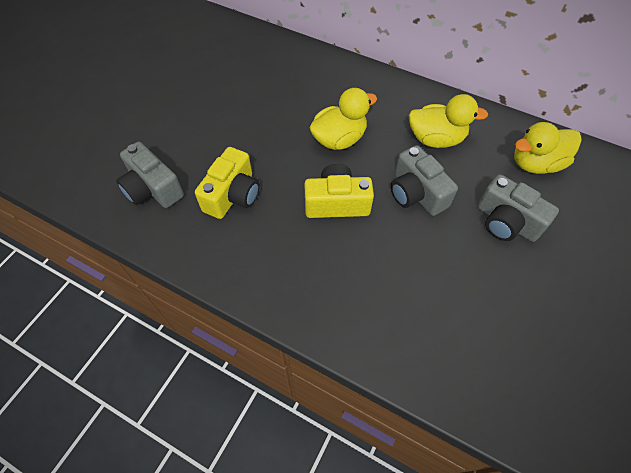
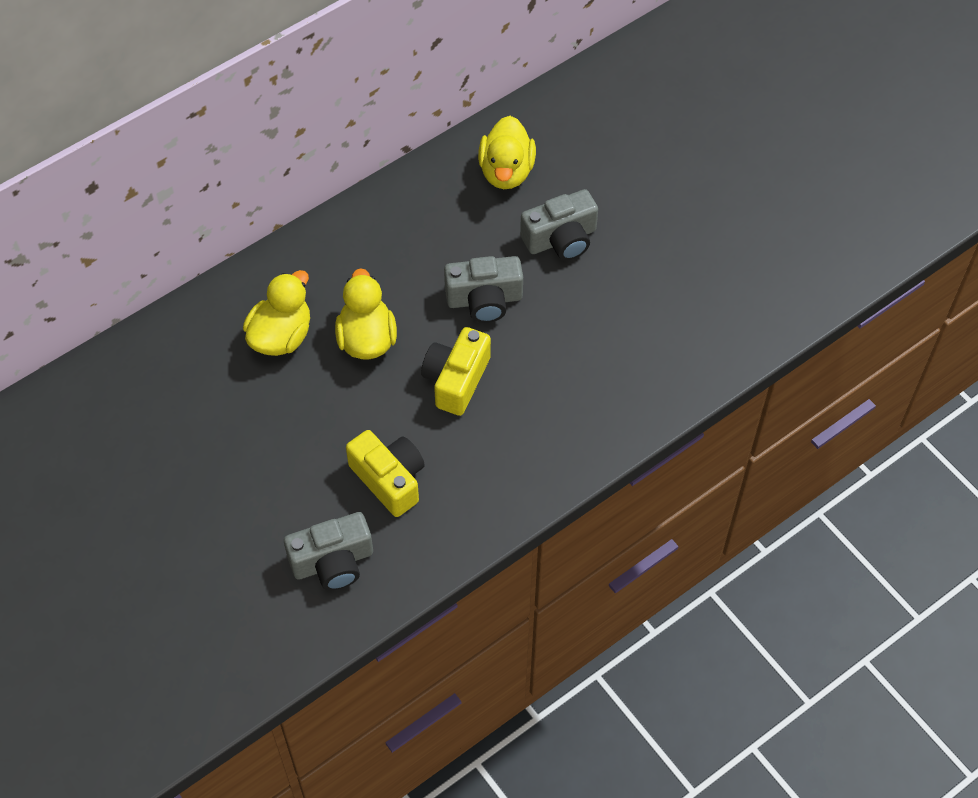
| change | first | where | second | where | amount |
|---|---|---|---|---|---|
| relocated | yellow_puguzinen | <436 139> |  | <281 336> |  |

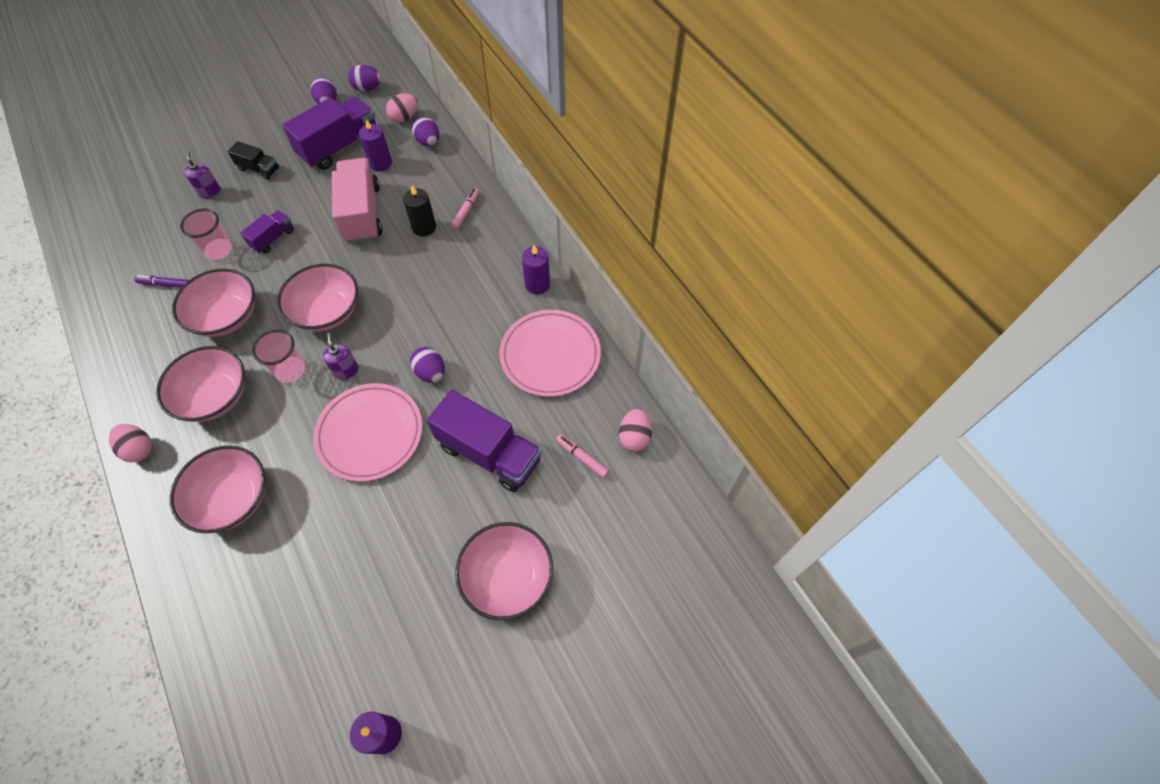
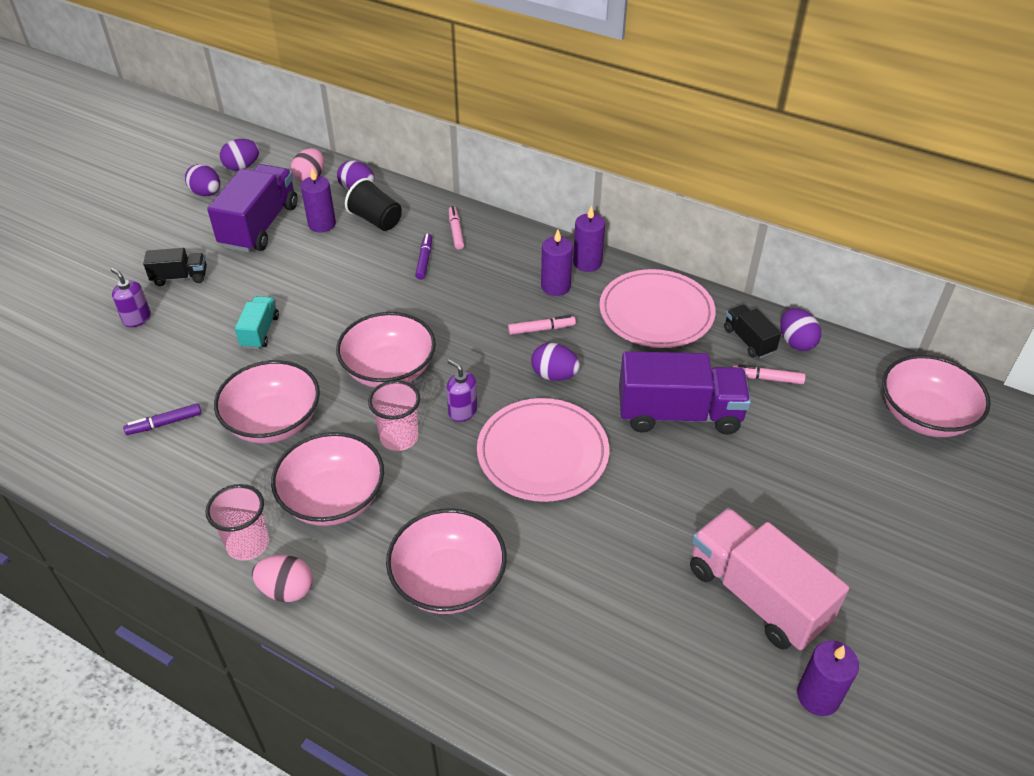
| change | first | where | second | where | amount |
|---|---|---|---|---|---|
| appeared |  |  | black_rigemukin | <376 220> |  |
| appeared |  |  | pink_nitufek | <541 329> |  |
| appeared |  |  | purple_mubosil | <555 286> |  |
| appeared |  |  | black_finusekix | <748 340> |  |
| relocated | pink_rigemukin | <219 250> |  | <248 544> |  |
| relocated | pink_finusekix | <362 214> |  | <756 595> |  |
| relocated | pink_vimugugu | <507 577> |  | <924 416> |  |
| exchanged | black_mubosil | <424 227> | purple_nitufek | <424 260> |  |
| colour | purple_finusekix | <273 238> | turquoise_finusekix | <260 332> |  |
| colour | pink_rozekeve | <634 437> | purple_rozekeve | <796 342> |  |

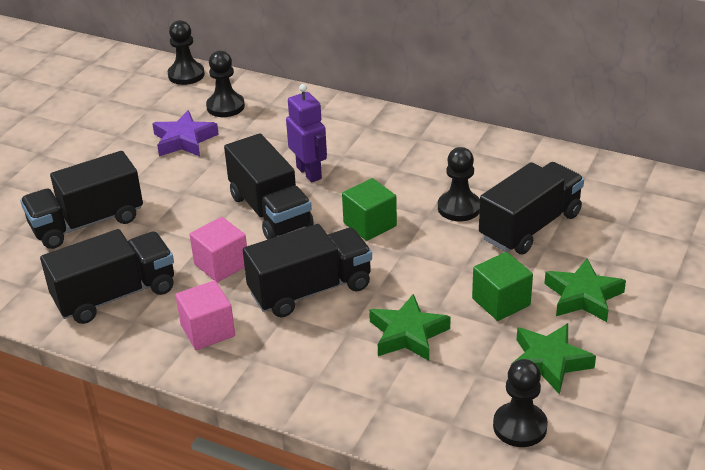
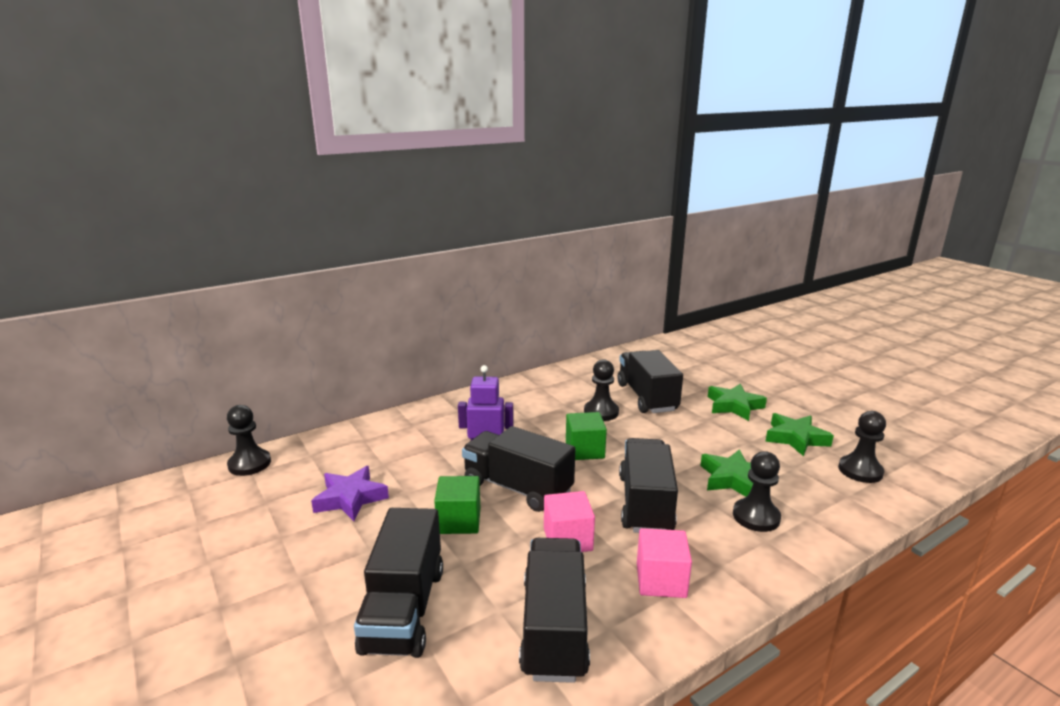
| change | first | where | second | where | amount |
|---|---|---|---|---|---|
| relocated | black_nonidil | <225 106> |  | <756 517> |  |
| relocated | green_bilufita | <501 302> |  | <459 521> |  |
| spun | black_finusekix | <270 211> |  | <517 488> | 150 degrees counterclockwise |

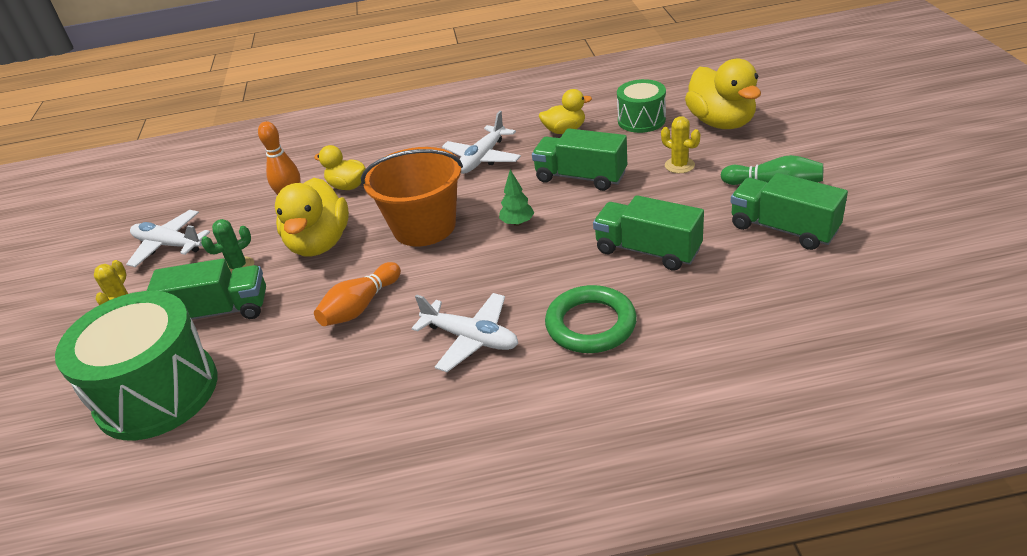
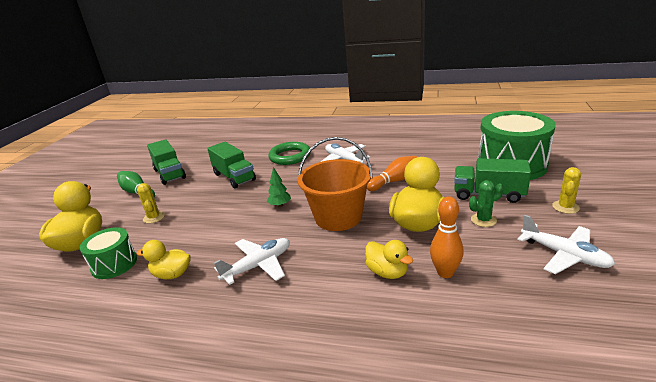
| change | first | where | second | where | amount |
|---|---|---|---|---|---|
| missing | green_finusekix | <580 177> |  |  |  |

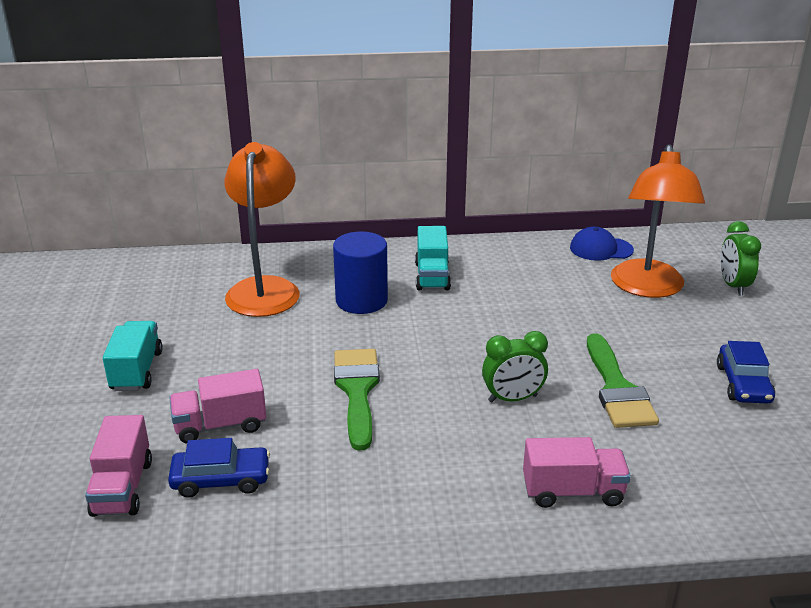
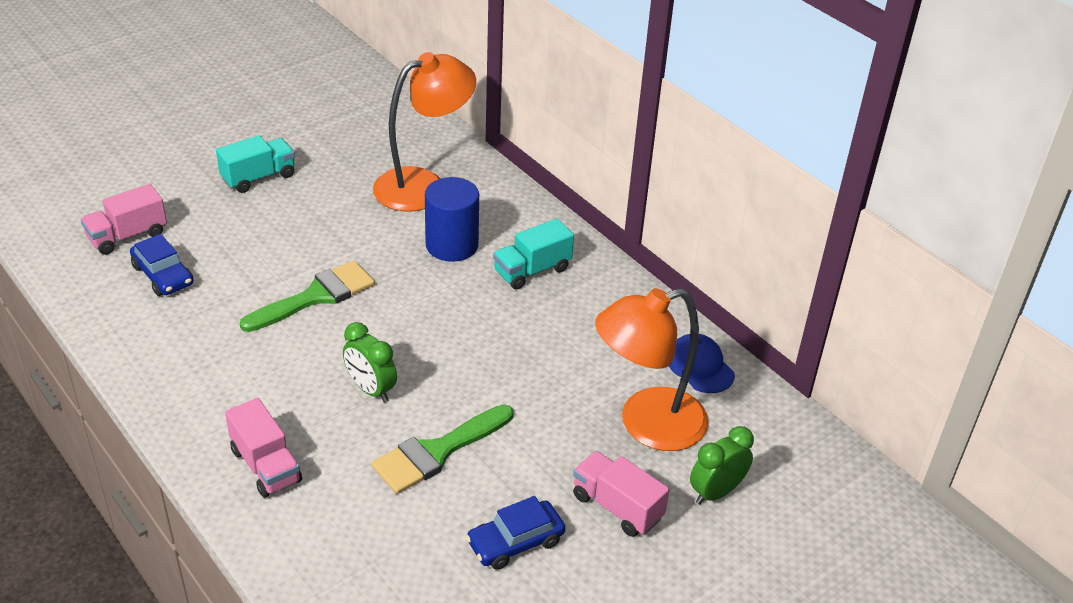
| change | first | where | second | where | amount |
|---|---|---|---|---|---|
| relocated | pink_finusekix | <220 425> |  | <617 507> |  |

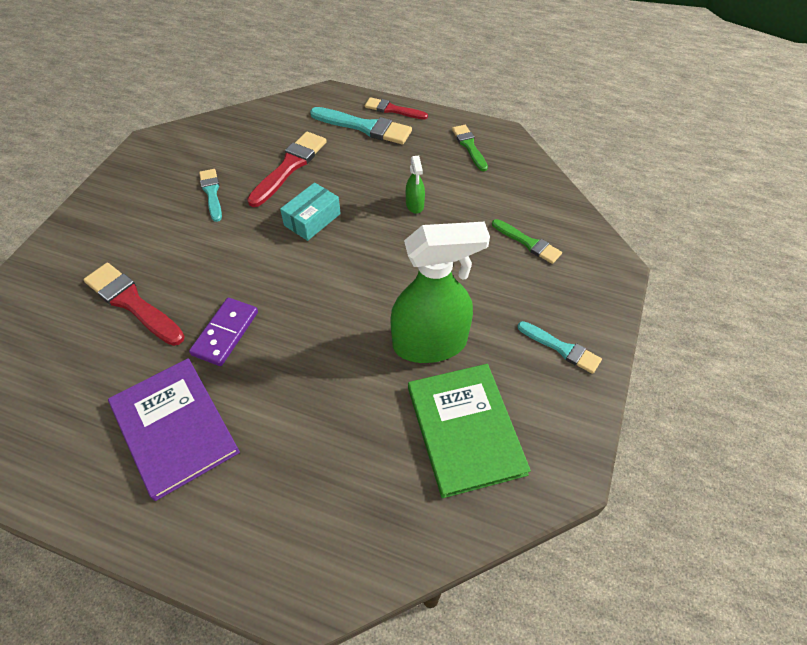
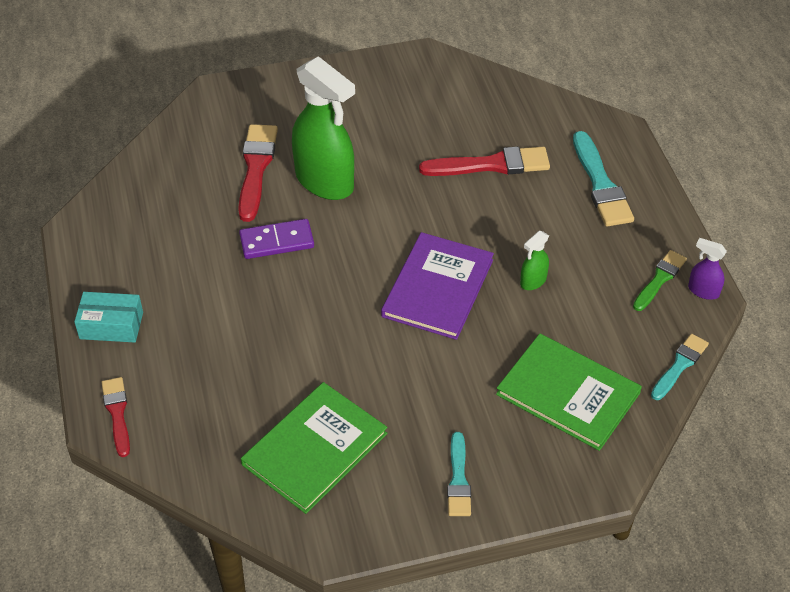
| change | first | where | second | where | amount |
|---|---|---|---|---|---|
| appeared |  |  | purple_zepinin | <703 291> |  |
| relocated | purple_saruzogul | <174 428> |  | <437 288> |  |
| relocated | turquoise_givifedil | <212 193> |  | <679 365> |  |
| relocated | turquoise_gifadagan | <312 219> |  | <111 325> |  |
| relocated | red_givifedil | <393 110> |  | <117 413> |  |
| relocated | green_zepinin | <430 344> |  | <325 181> |  |
| exchanged | green_givifedil | <528 243> | green_saruzogul | <568 393> |  |

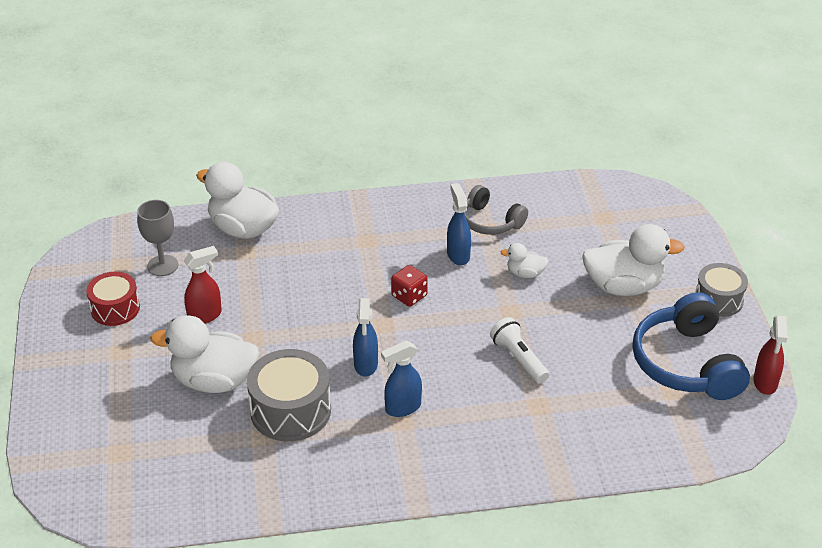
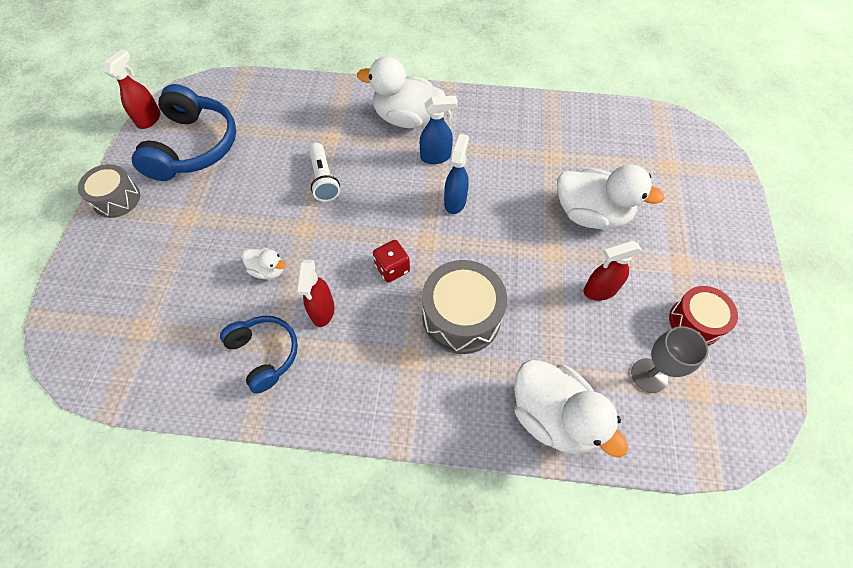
| change | first | where | second | where | amount |
|---|---|---|---|---|---|
| relocated | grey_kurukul | <290 410> |  | <461 317> |  |
| relocated | white_puguzinen | <623 286> |  | <406 118> |  |
| colour | blue_zepinin | <458 255> | red_zepinin | <322 311> |  |
| colour | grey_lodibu | <490 221> | blue_lodibu | <265 354> |  |

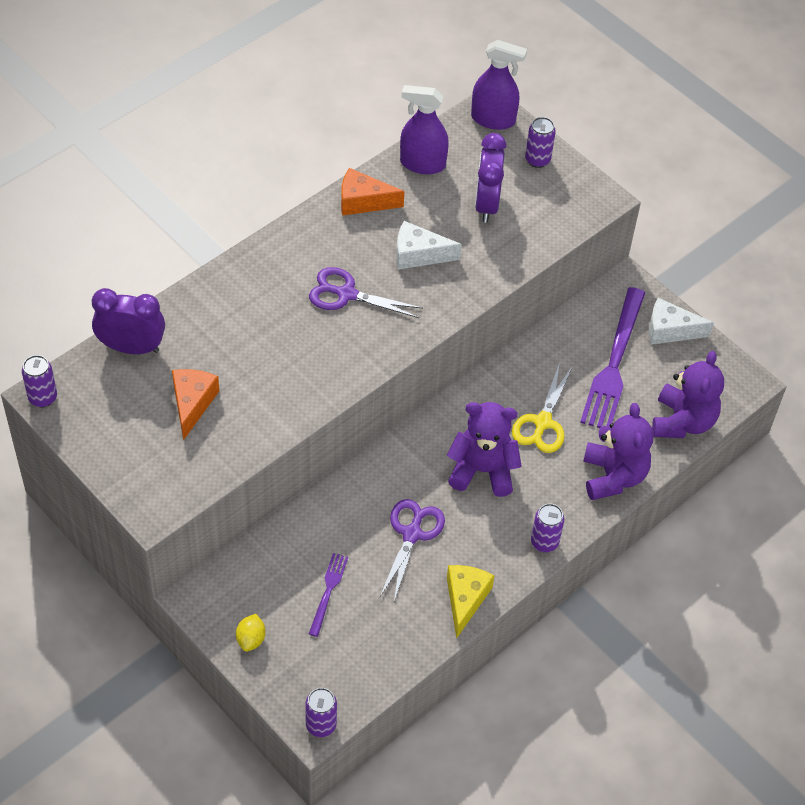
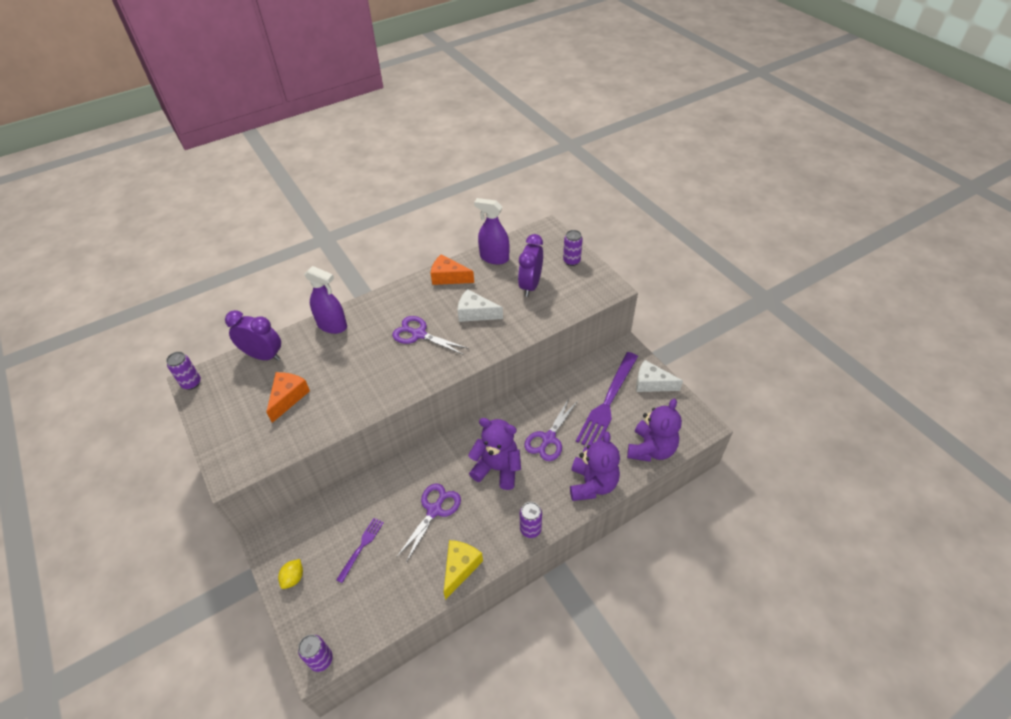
| change | first | where | second | where | amount |
|---|---|---|---|---|---|
| relocated | purple_zepinin | <493 119> |  | <332 325> |  |
| colour | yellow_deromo | <542 422> | purple_deromo | <548 438> |  |

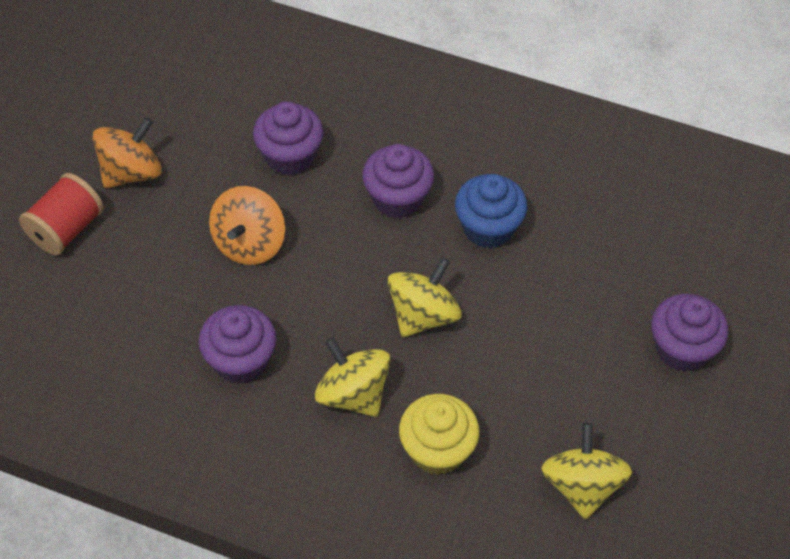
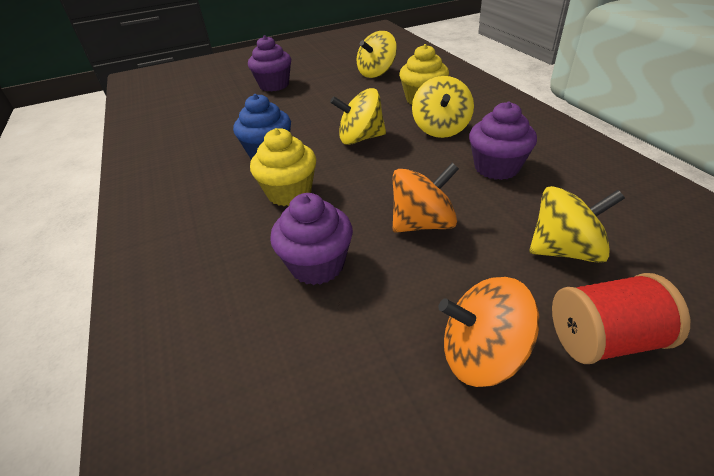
| change | first | where | second | where | amount |
|---|---|---|---|---|---|
| appeared |  |  | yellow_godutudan | <564 250> |  |
| colour | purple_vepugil | <397 198> | yellow_vepugil | <289 193> |  |

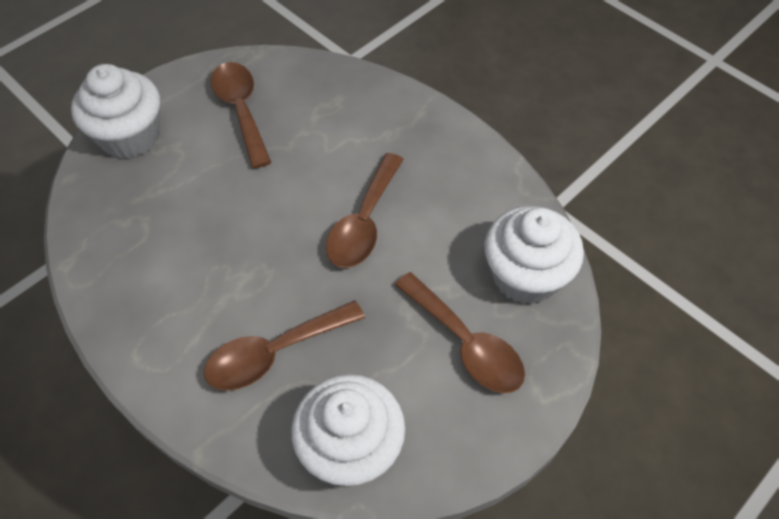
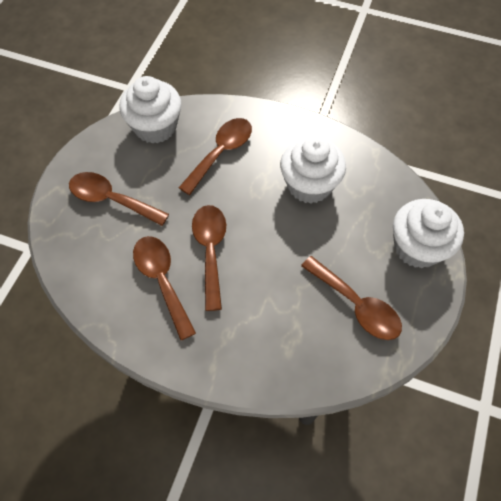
| change | first | where | second | where | amount |
|---|---|---|---|---|---|
| appeared |  |  | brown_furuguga | <162 280> |  |
| relocated | white_vepugil | <525 275> |  | <309 185> |  |

